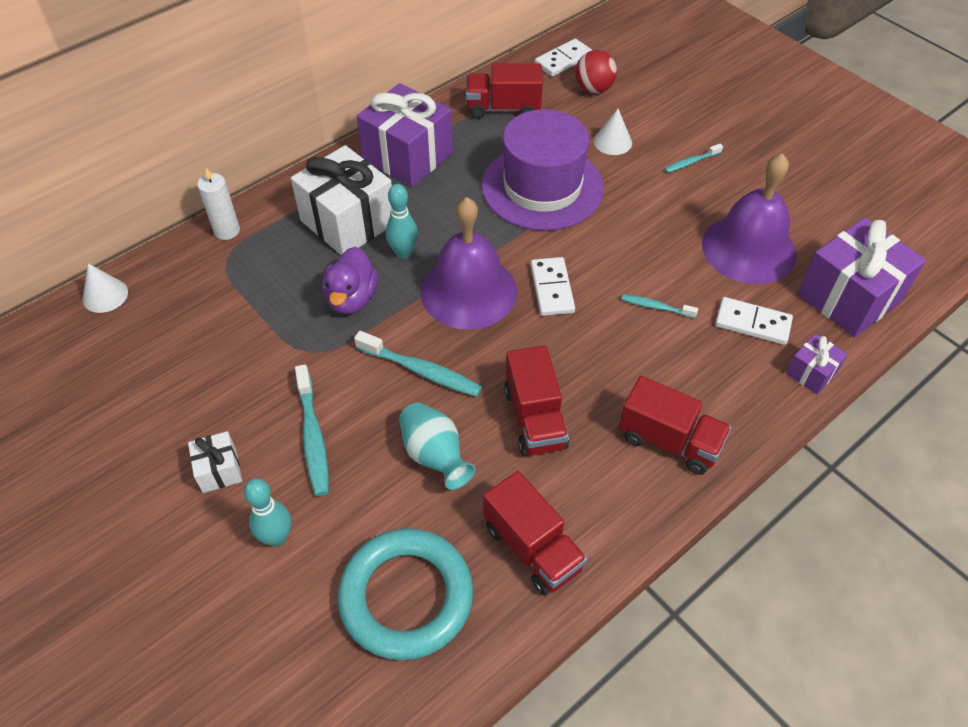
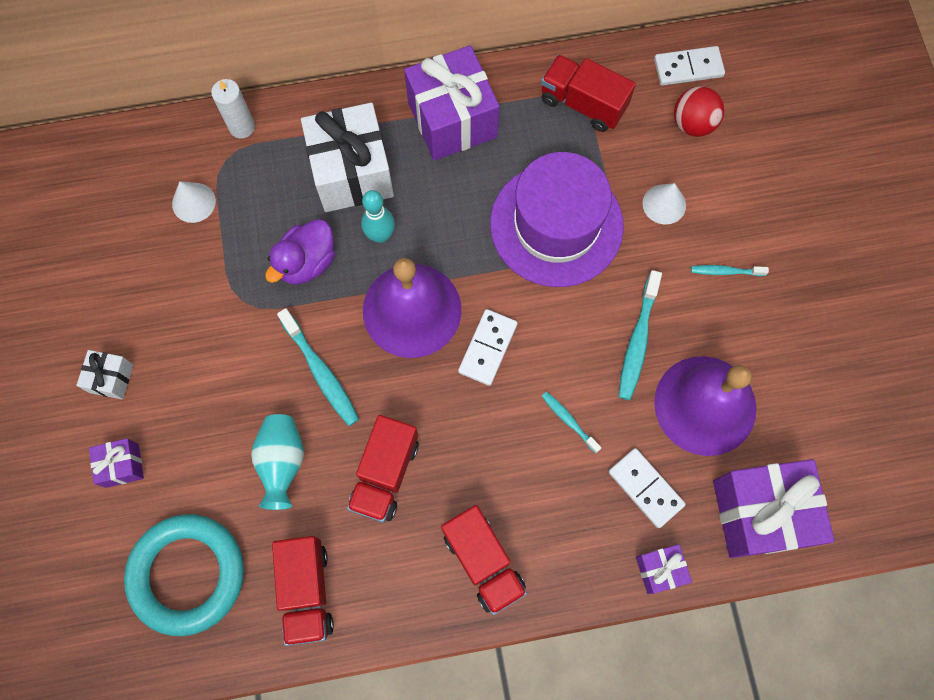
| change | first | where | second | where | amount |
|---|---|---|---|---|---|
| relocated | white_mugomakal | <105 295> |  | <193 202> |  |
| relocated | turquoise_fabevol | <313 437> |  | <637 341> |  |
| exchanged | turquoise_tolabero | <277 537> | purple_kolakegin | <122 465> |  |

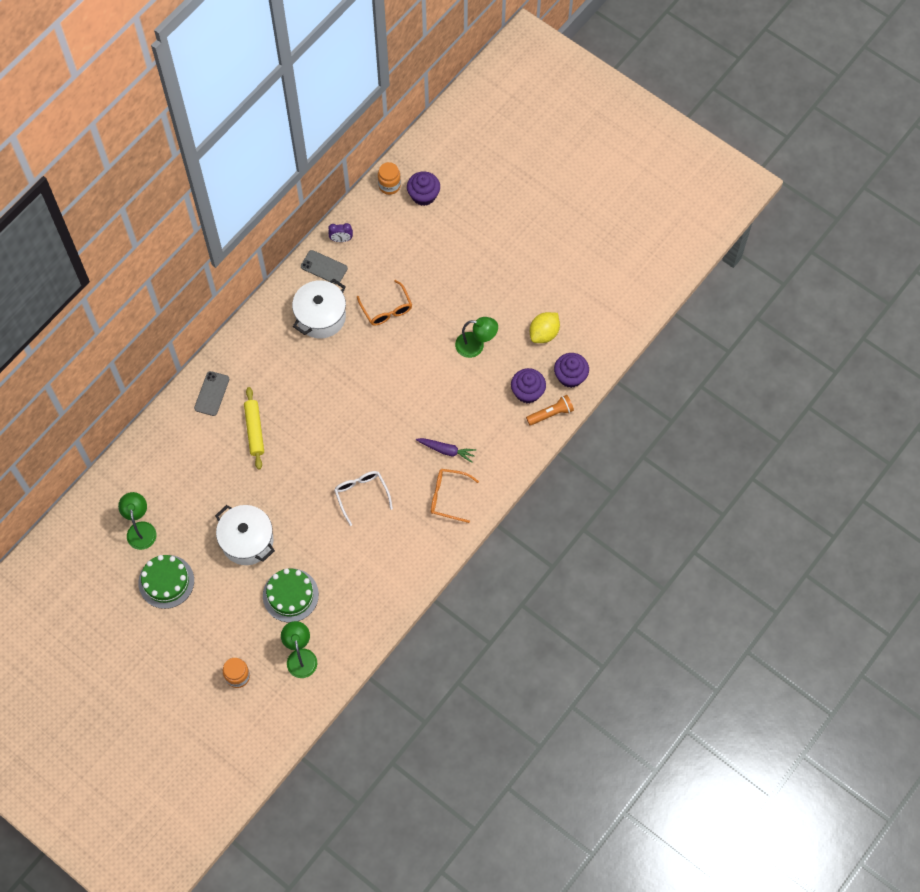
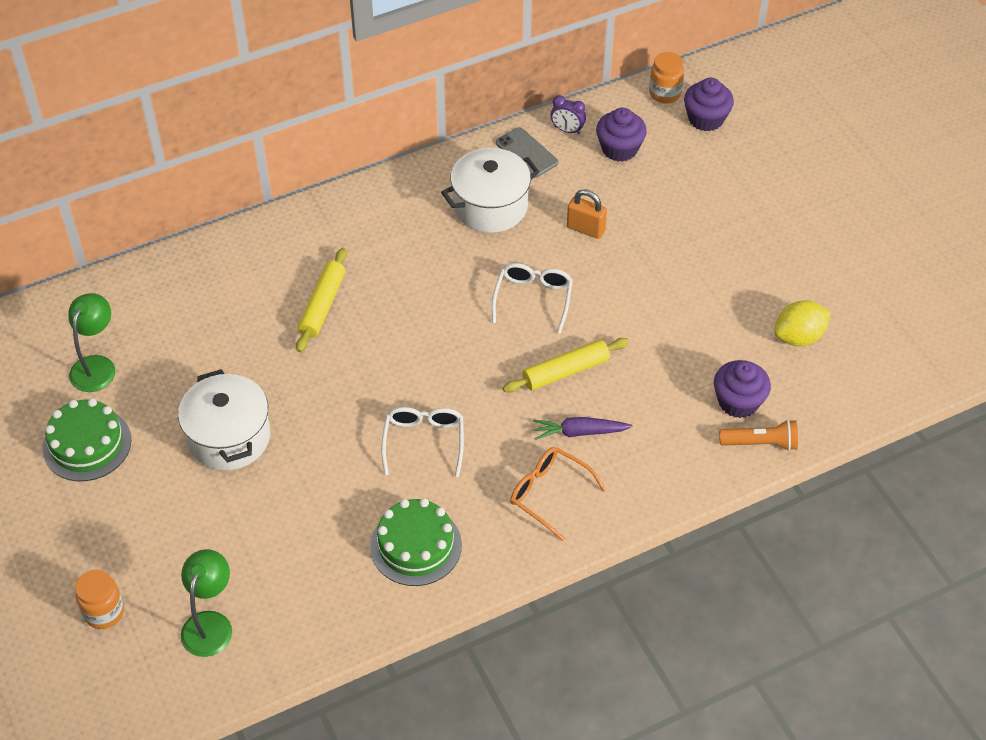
| change | first | where | second | where | amount |
|---|---|---|---|---|---|
| missing | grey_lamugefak | <212 393> |  |  |  |
| missing | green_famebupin | <476 346> |  |  |  |
| appeared |  |  | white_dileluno | <533 298> |  |
| appeared |  |  | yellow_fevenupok | <565 371> |  |
| relocated | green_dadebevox | <290 595> |  | <416 545> |  |
| relocated | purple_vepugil | <570 376> |  | <619 149> |  |
| exchanged | orange_dileluno | <387 309> | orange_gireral | <586 229> |  |
| spun | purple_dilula | <446 450> |  | <579 432> | 135 degrees clockwise |

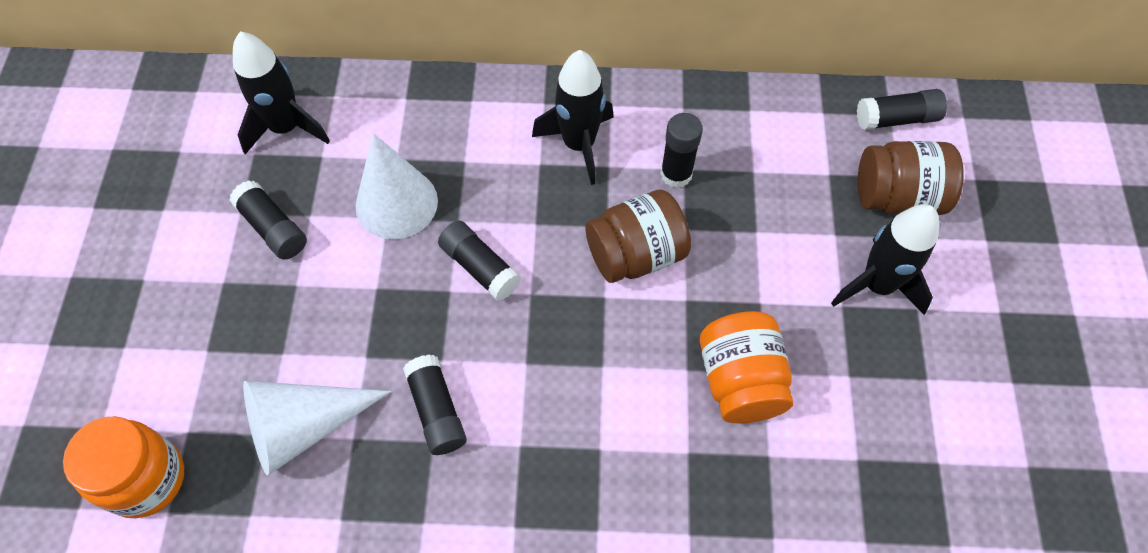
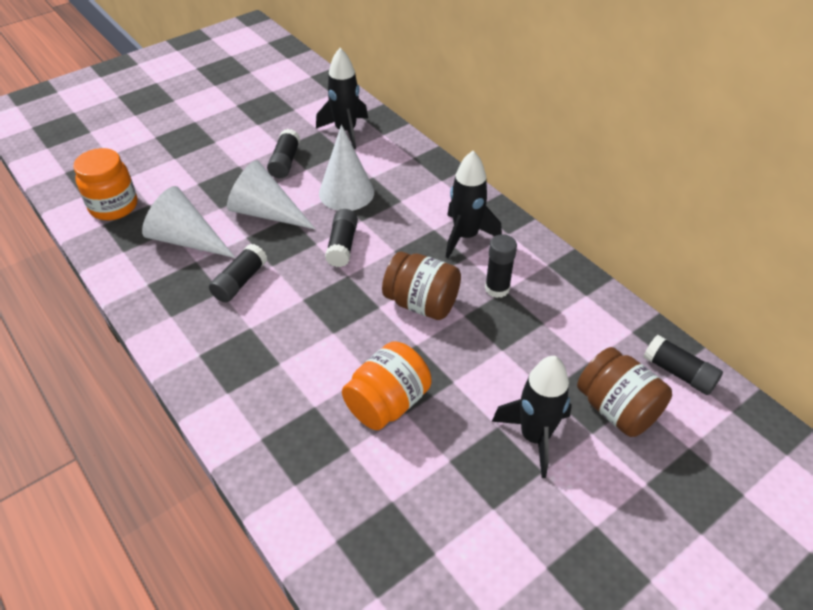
| change | first | where | second | where | amount |
|---|---|---|---|---|---|
| appeared |  |  | white_mugomakal | <266 212> |  |

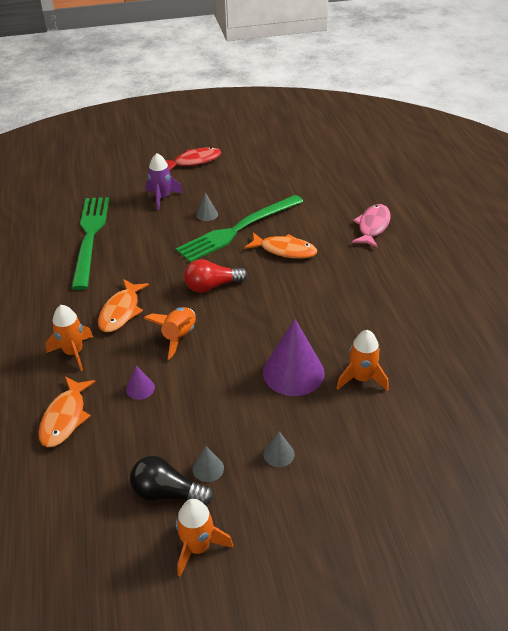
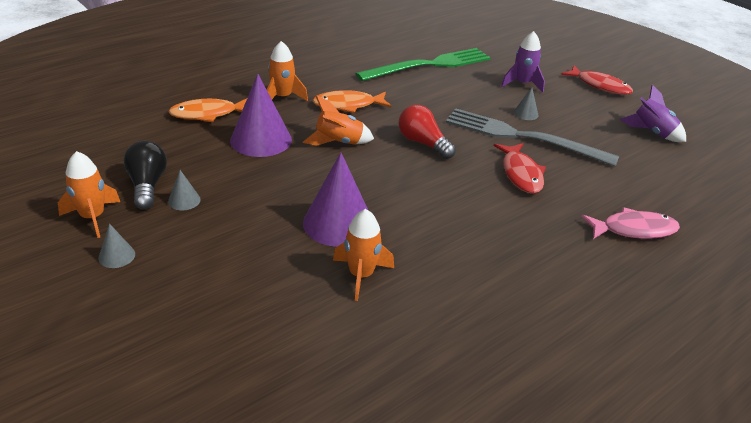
| change | first | where | second | where | amount |
|---|---|---|---|---|---|
| appeared |  |  | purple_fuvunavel | <652 132> |  |
| relocated | grey_mugomakal | <278 454> |  | <117 256> |  |
| colour | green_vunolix | <238 229> | grey_vunolix | <522 137> |  |
| colour | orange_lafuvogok | <284 250> | red_lafuvogok | <521 174> |  |
| size | purple_mugomakal | <140 388> |  | <261 140> | x2.20 |

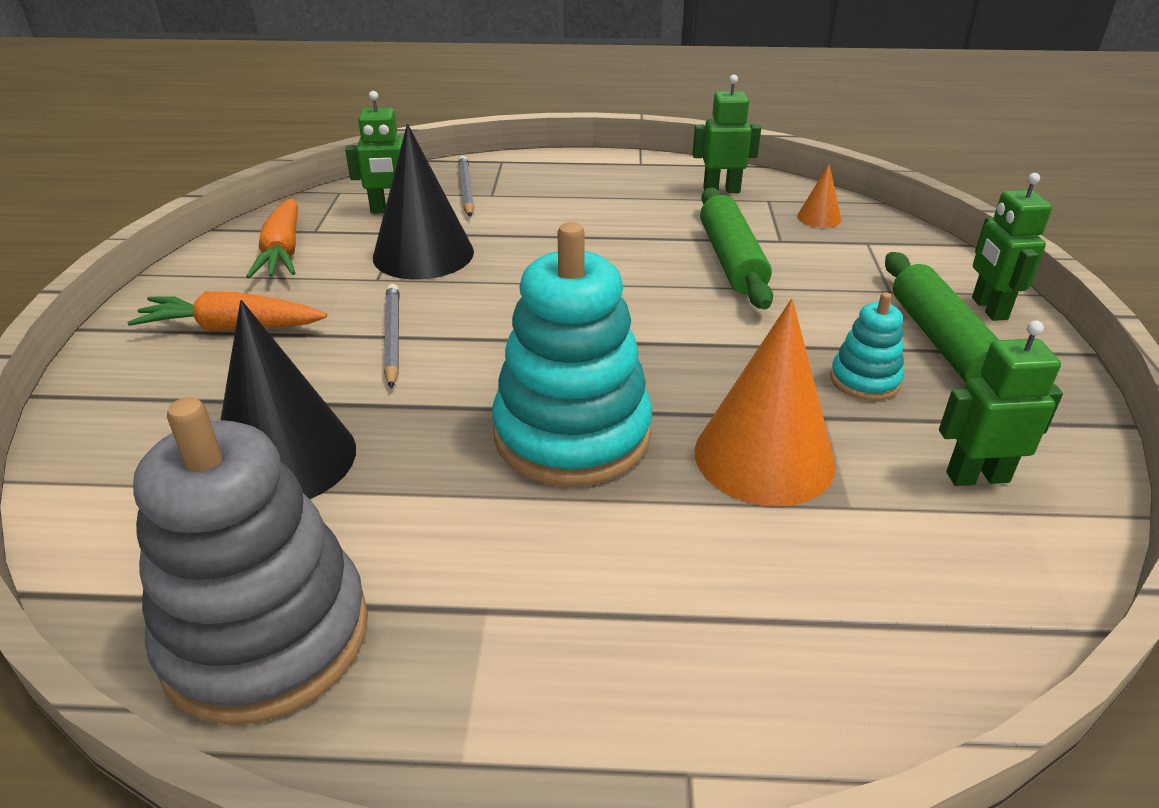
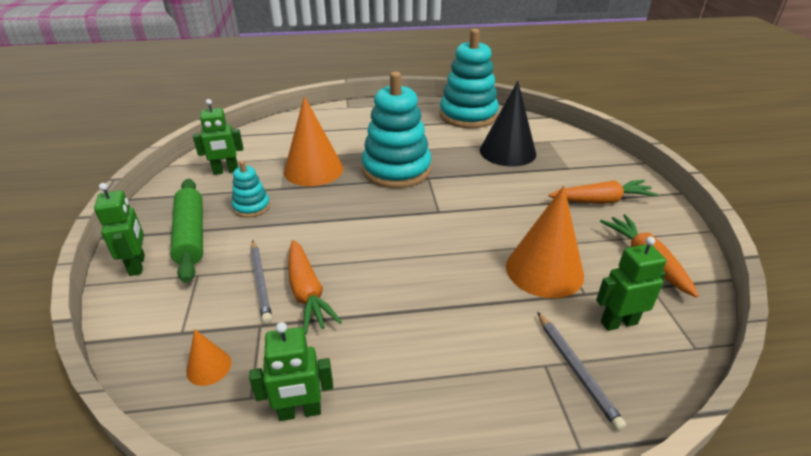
| change | first | where | second | where | amount |
|---|---|---|---|---|---|
| relocated | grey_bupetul | <393 337> |  | <260 282> |  |
| exchanged | green_fevenupok | <731 260> | orange_dilula | <307 293> |  |
| colour | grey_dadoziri | <266 636> | turquoise_dadoziri | <468 115> |  |
| colour | black_mugomakal | <423 254> | orange_mugomakal | <544 270> |  |

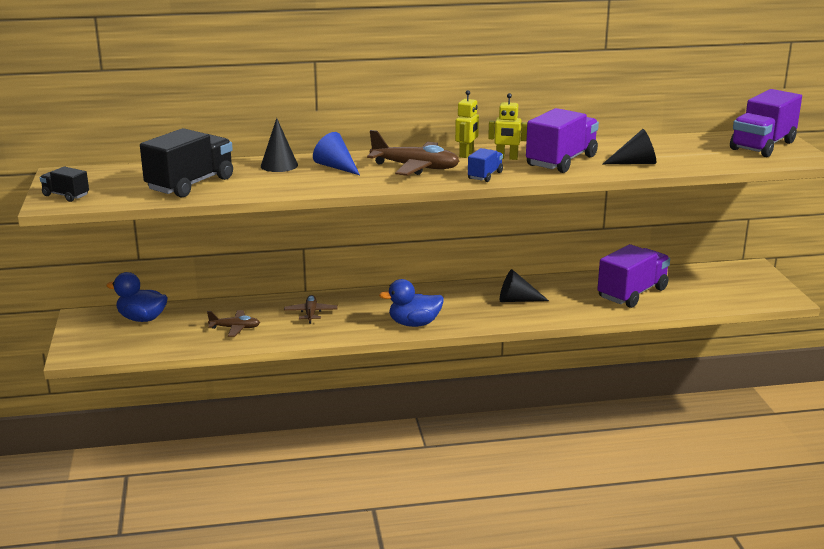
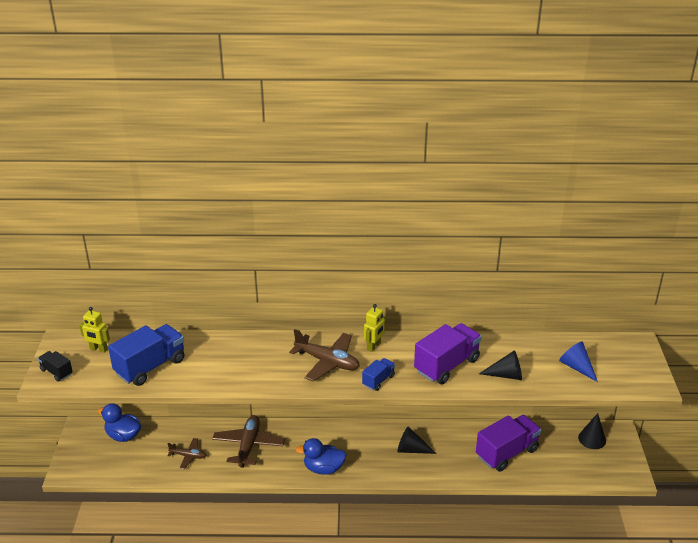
| change | first | where | second | where | amount |
|---|---|---|---|---|---|
| missing | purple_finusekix | <762 146> |  |  |  |
| relocated | black_mugomakal | <279 165> |  | <592 439> |  |
| relocated | blue_mugomakal | <336 167> |  | <576 367> |  |
| relocated | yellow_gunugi | <506 158> |  | <98 349> |  |
| colour | black_finusekix | <190 184> | blue_finusekix | <150 366> |  |
| size | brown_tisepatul | <311 313> |  | <248 445> | x1.75 |

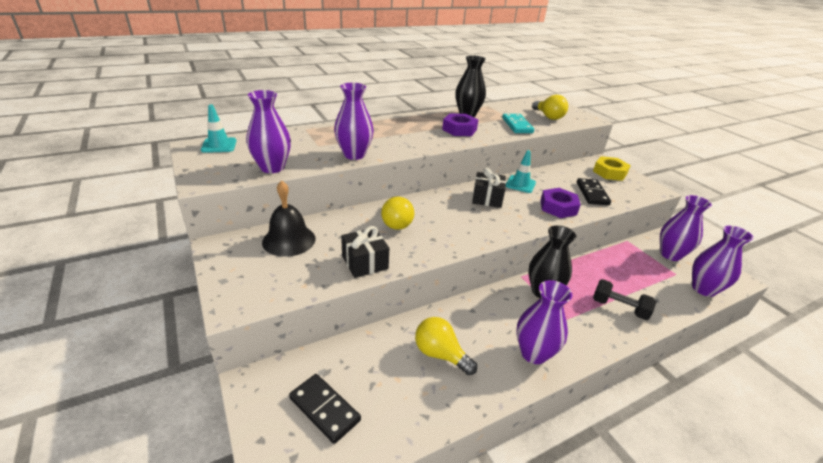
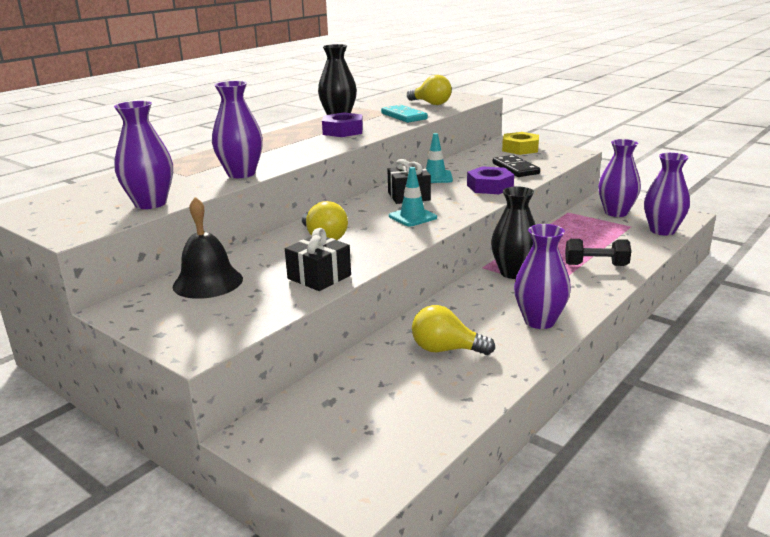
| change | first | where | second | where | amount |
|---|---|---|---|---|---|
| missing | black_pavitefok | <325 409> |  |  |  |
| relocated | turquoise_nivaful | <219 145> |  | <412 217> |  |

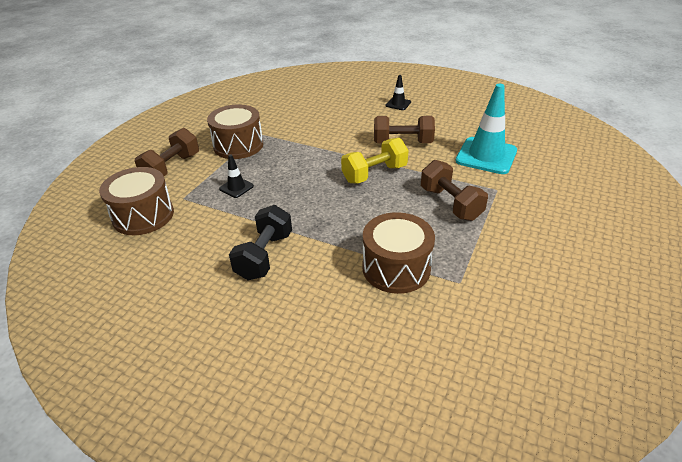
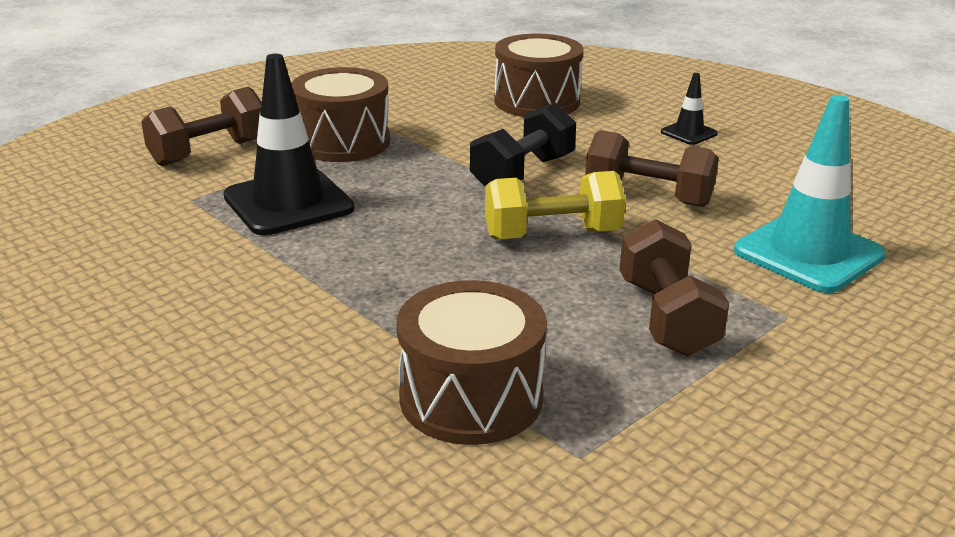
| change | first | where | second | where | amount |
|---|---|---|---|---|---|
| relocated | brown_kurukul | <143 215> |  | <537 101> |  |
| relocated | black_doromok | <264 256> |  | <522 173> |  |
| size | black_nivaful | <236 187> |  | <288 203> | x2.11 |

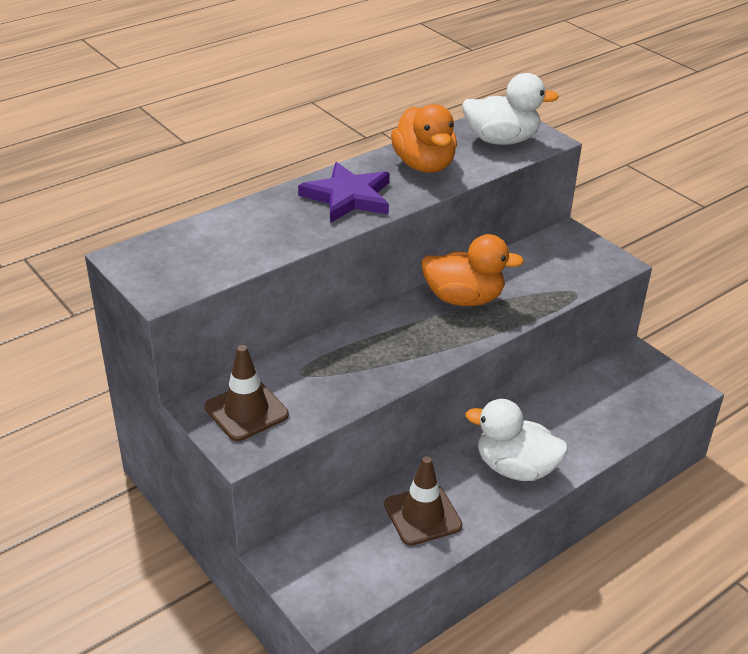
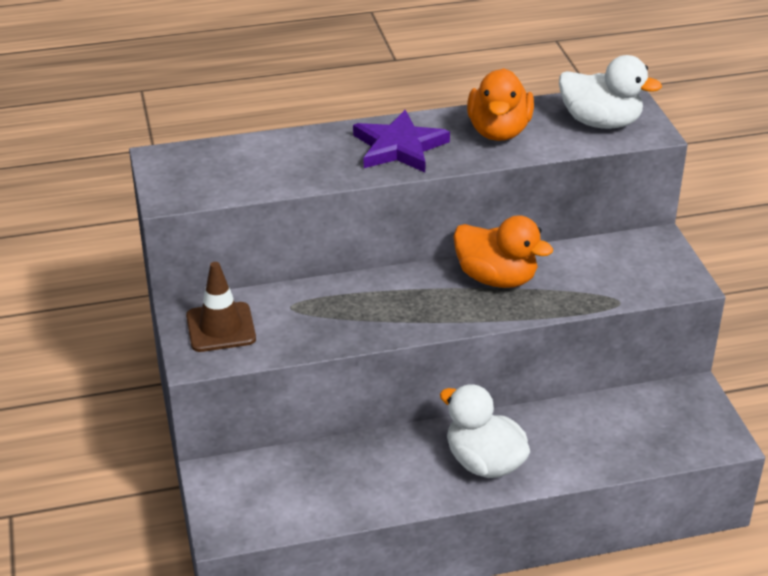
| change | first | where | second | where | amount |
|---|---|---|---|---|---|
| missing | brown_nivaful | <422 515> |  |  |  |

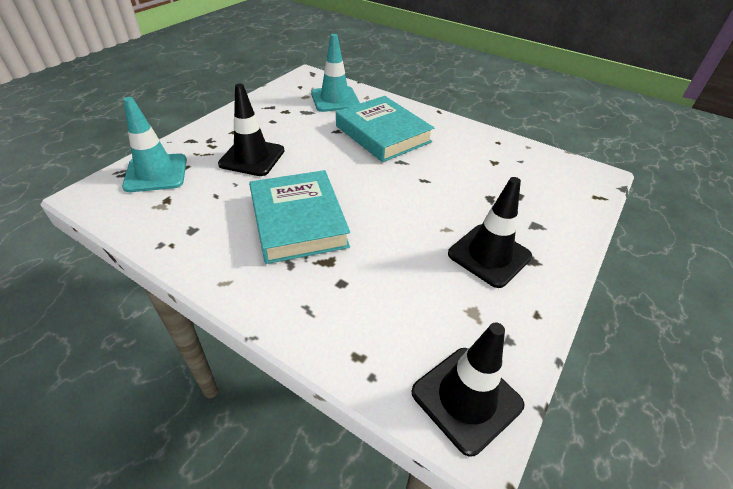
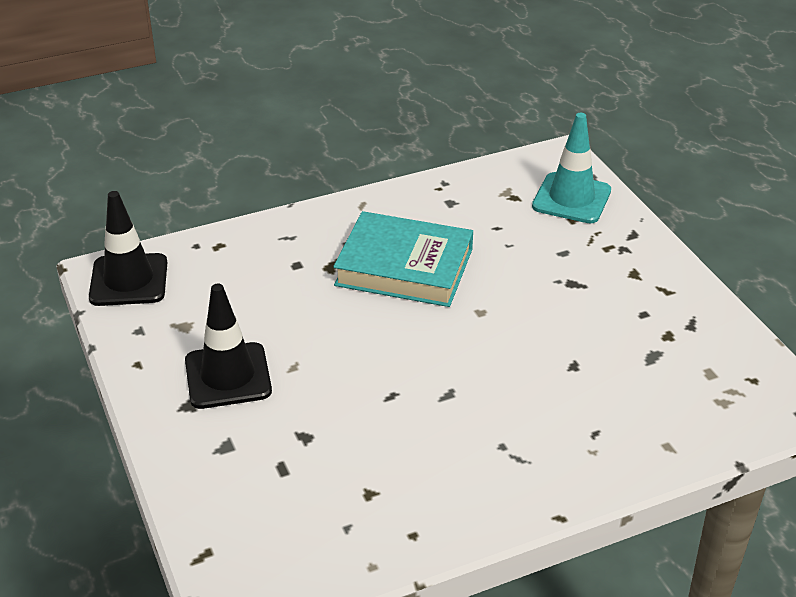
| change | first | where | second | where | amount |
|---|---|---|---|---|---|
| missing | black_nivaful | <252 157> |  |  |  |
| missing | turquoise_nivaful | <335 99> |  |  |  |
| missing | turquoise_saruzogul | <383 134> |  |  |  |

